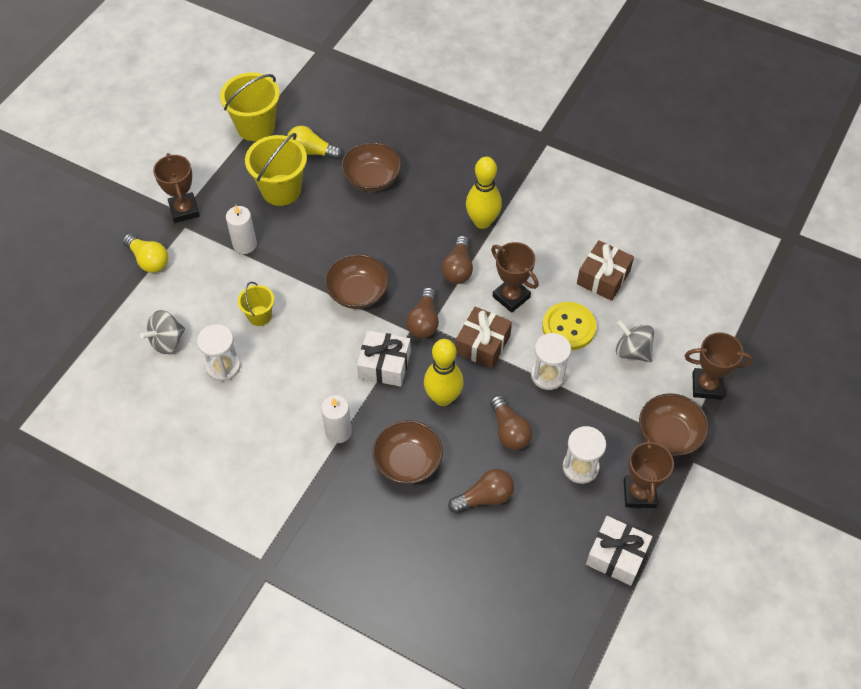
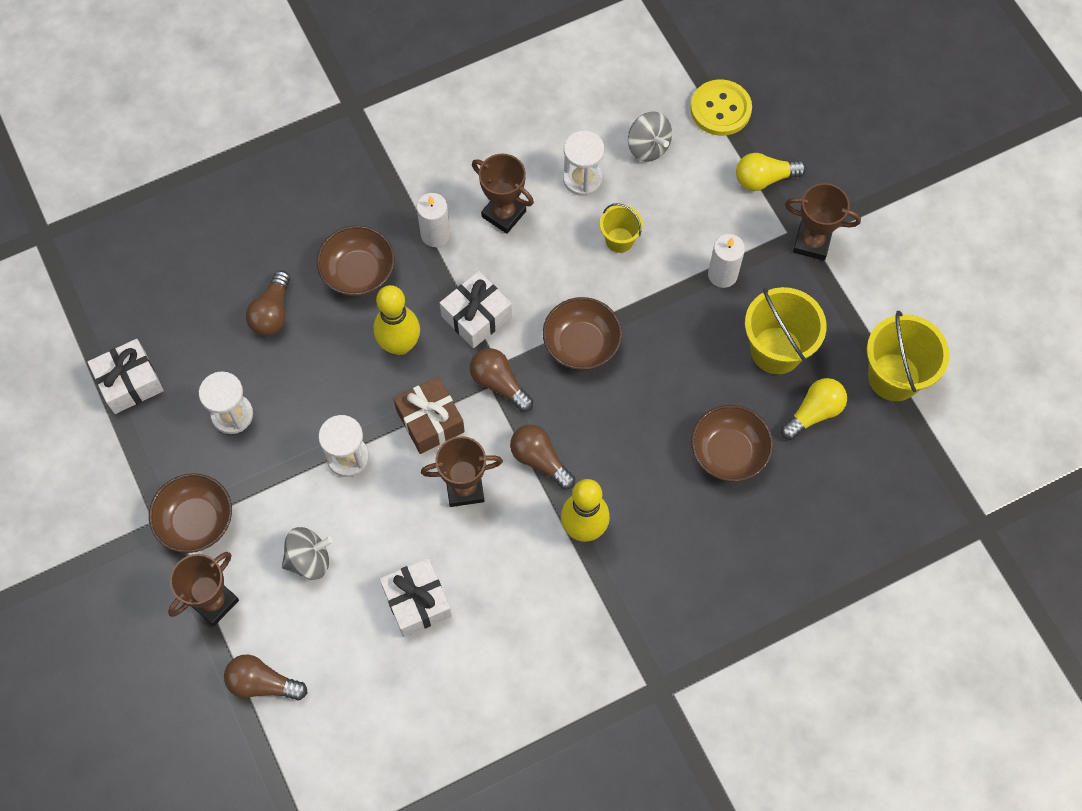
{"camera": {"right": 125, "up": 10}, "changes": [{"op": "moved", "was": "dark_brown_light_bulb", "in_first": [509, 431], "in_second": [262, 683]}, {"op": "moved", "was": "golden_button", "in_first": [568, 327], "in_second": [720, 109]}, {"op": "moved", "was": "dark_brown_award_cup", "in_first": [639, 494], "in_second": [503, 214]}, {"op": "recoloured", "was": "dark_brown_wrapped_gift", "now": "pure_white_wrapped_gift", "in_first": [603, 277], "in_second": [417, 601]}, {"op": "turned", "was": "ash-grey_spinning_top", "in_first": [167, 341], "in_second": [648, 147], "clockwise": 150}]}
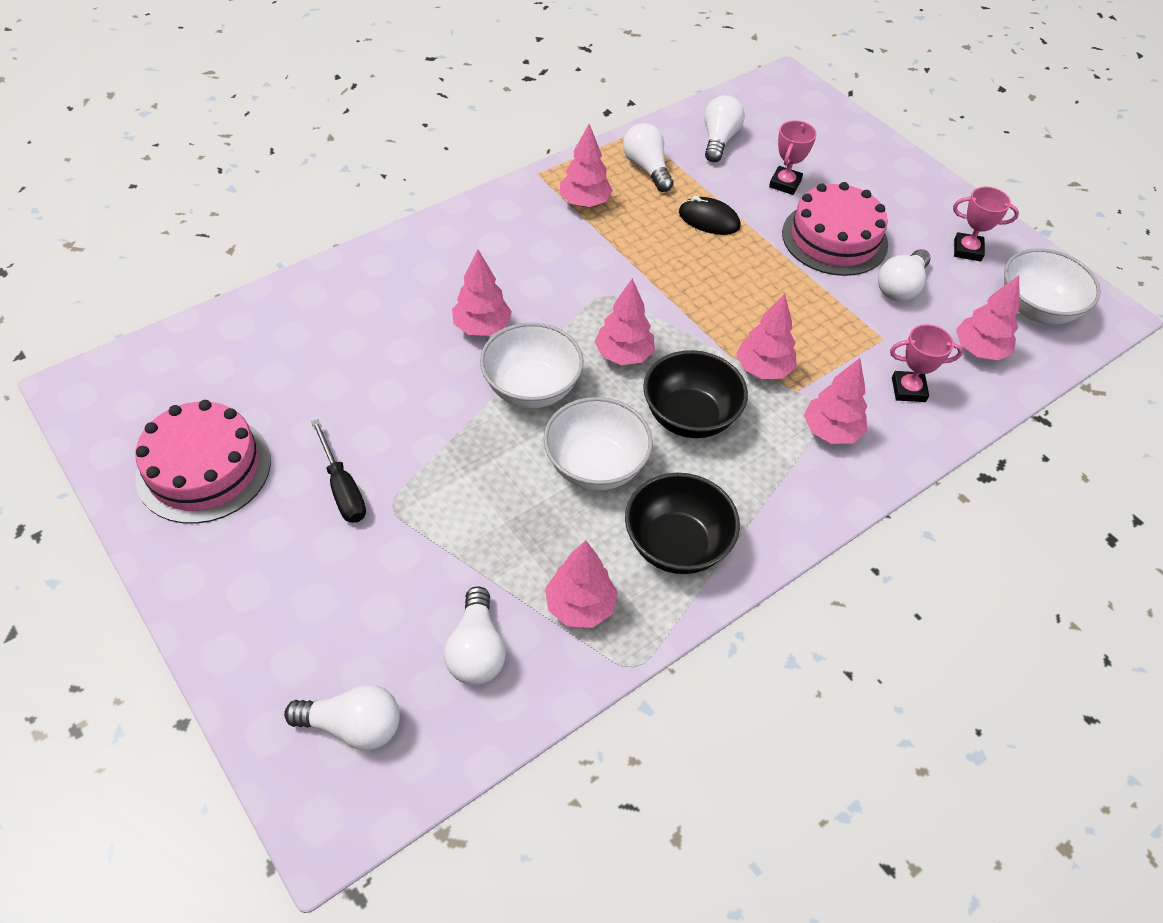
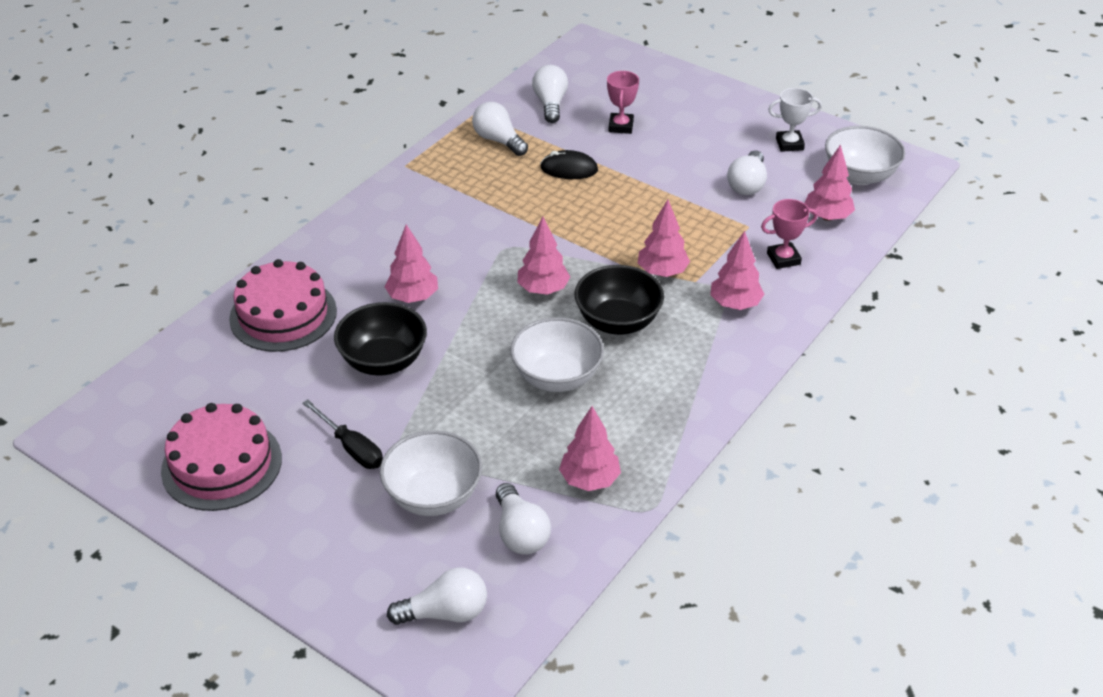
{"camera": {"right": -15, "up": -10}, "changes": [{"op": "removed", "was": "rose-pink_tree", "in_first": [584, 202]}, {"op": "moved", "was": "pure_white_deep_dish", "in_first": [531, 388], "in_second": [433, 496]}, {"op": "moved", "was": "black_deep_dish", "in_first": [676, 545], "in_second": [383, 361]}, {"op": "moved", "was": "rose-pink_gateau", "in_first": [834, 238], "in_second": [283, 314]}, {"op": "recoloured", "was": "rose-pink_award_cup", "now": "pure_white_award_cup", "in_first": [967, 250], "in_second": [789, 144]}]}
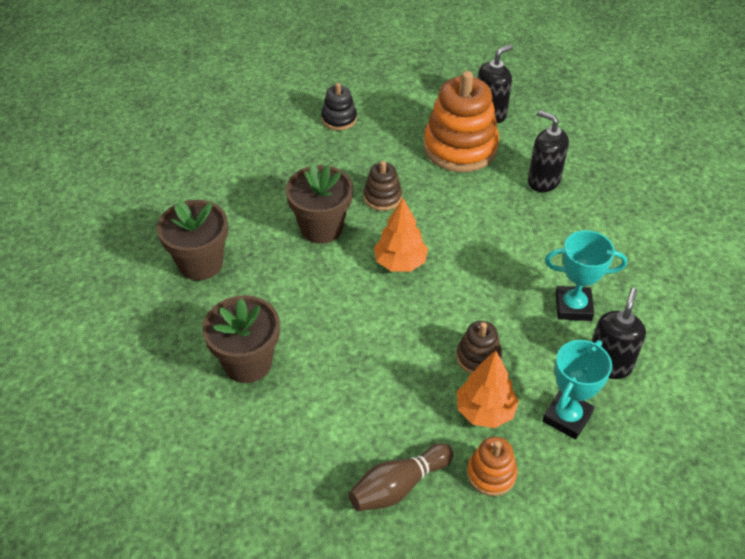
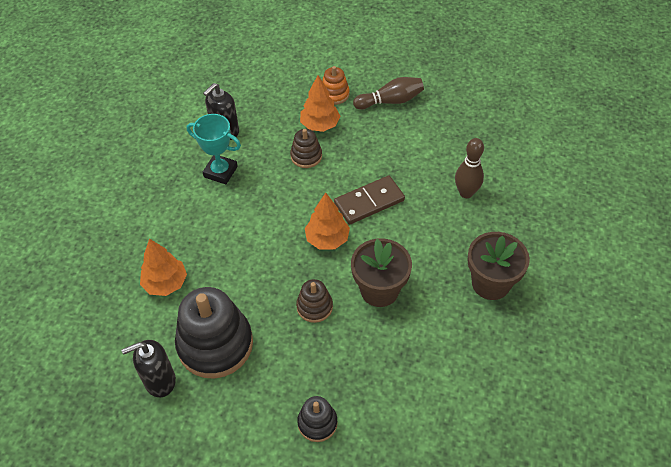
{"camera": {"right": -160, "up": 5}, "changes": [{"op": "removed", "was": "turquoise_award_cup", "in_first": [567, 417]}, {"op": "added", "now": "dark_brown_domino_tile", "in_second": [369, 202]}, {"op": "replaced", "was": "dark_brown_plant_pot", "now": "dark_brown_bowling_pin", "in_first": [248, 362], "in_second": [466, 193]}, {"op": "replaced", "was": "black_soap_pump", "now": "bright_orange_tree", "in_first": [543, 181], "in_second": [166, 283]}, {"op": "recoloured", "was": "bright_orange_stacking_toy", "now": "black_stacking_toy", "in_first": [460, 147], "in_second": [215, 344]}]}
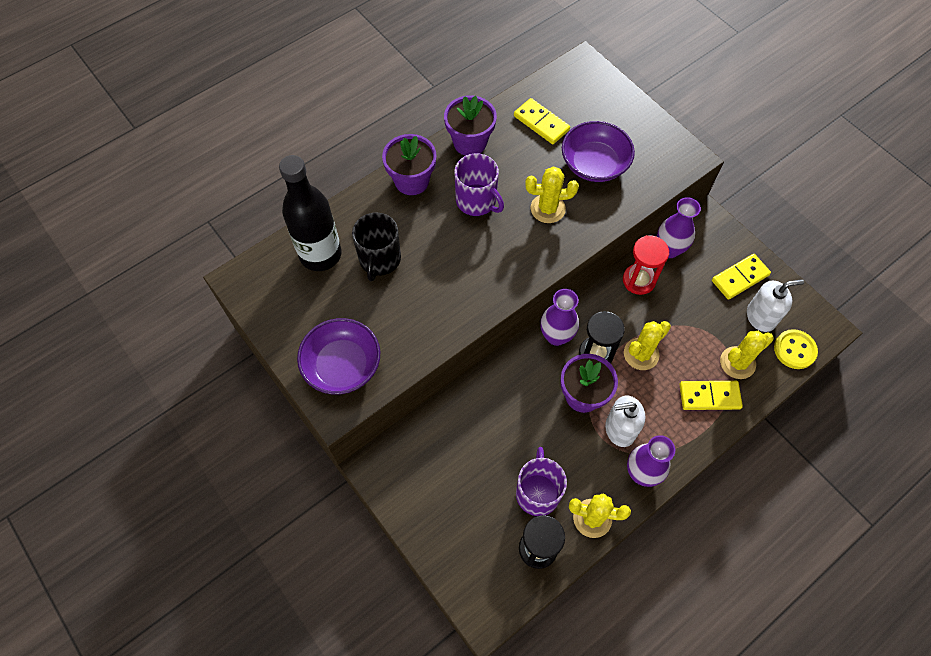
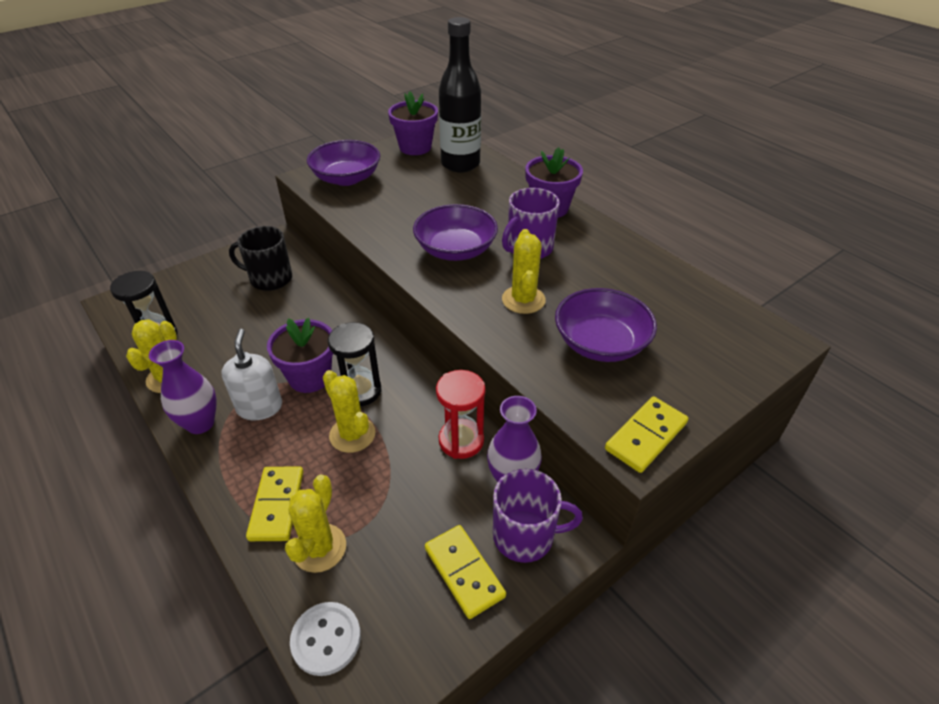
{"camera": {"right": 90, "up": -20}, "changes": [{"op": "removed", "was": "purple_vase", "in_first": [556, 336]}, {"op": "removed", "was": "pure_white_soap_pump", "in_first": [761, 317]}, {"op": "added", "now": "purple_deep_dish", "in_second": [455, 250]}, {"op": "moved", "was": "black_tea_mug", "in_first": [379, 260], "in_second": [270, 279]}, {"op": "moved", "was": "purple_plant_pot", "in_first": [470, 142], "in_second": [415, 147]}, {"op": "moved", "was": "golden_domino_tile", "in_first": [541, 123], "in_second": [646, 436]}, {"op": "moved", "was": "purple_tea_mug", "in_first": [537, 492], "in_second": [525, 536]}, {"op": "recoloured", "was": "golden_button", "now": "pure_white_button", "in_first": [794, 350], "in_second": [326, 639]}, {"op": "turned", "was": "golden_saguaro_cactus", "in_first": [737, 363], "in_second": [319, 548], "clockwise": 45}]}
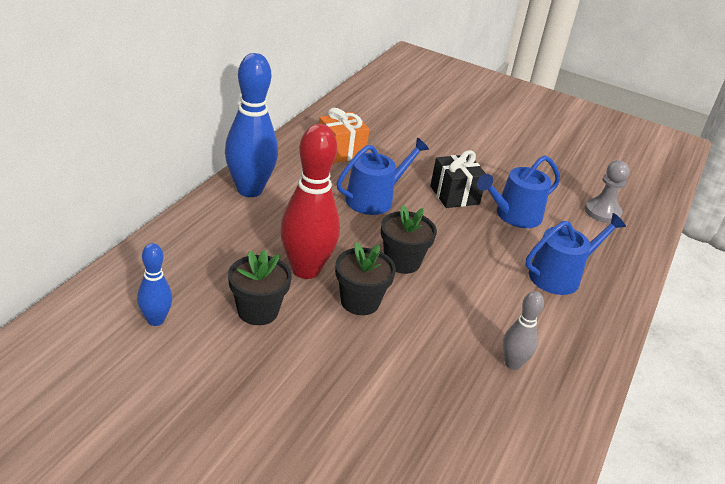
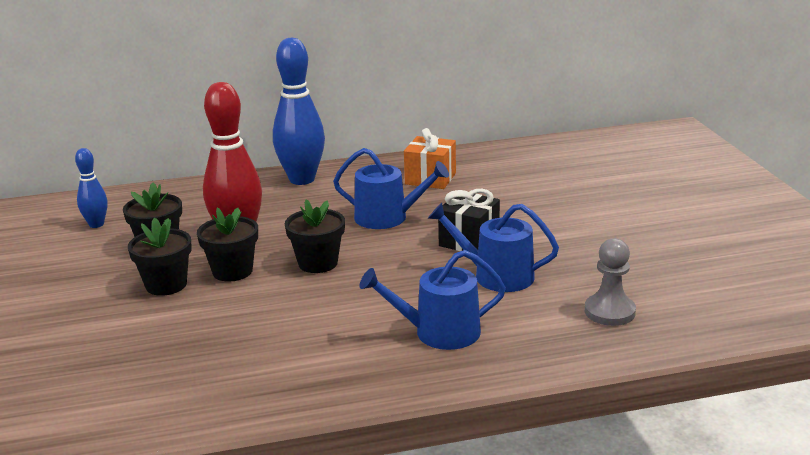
{"camera": {"right": 55, "up": -10}, "changes": [{"op": "removed", "was": "ash-grey_bowling_pin", "in_first": [512, 364]}, {"op": "added", "now": "black_plant_pot", "in_second": [166, 285]}, {"op": "turned", "was": "blue_watering_pot", "in_first": [560, 276], "in_second": [438, 332], "clockwise": 150}]}
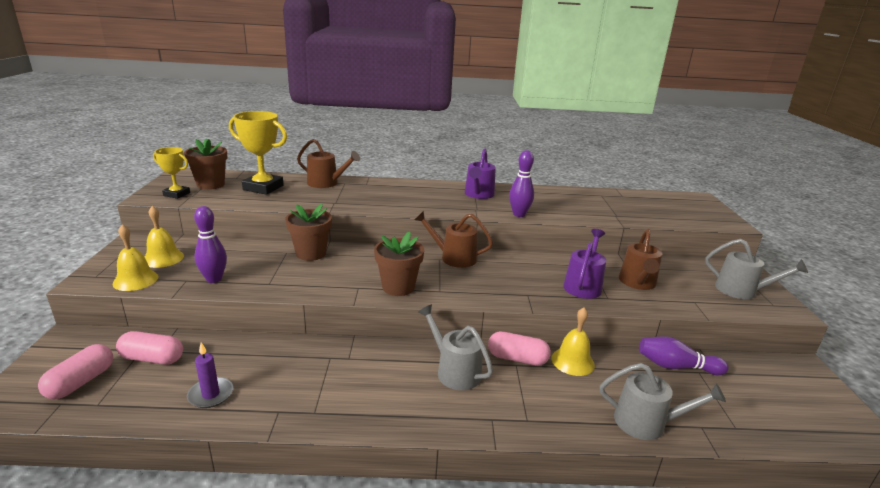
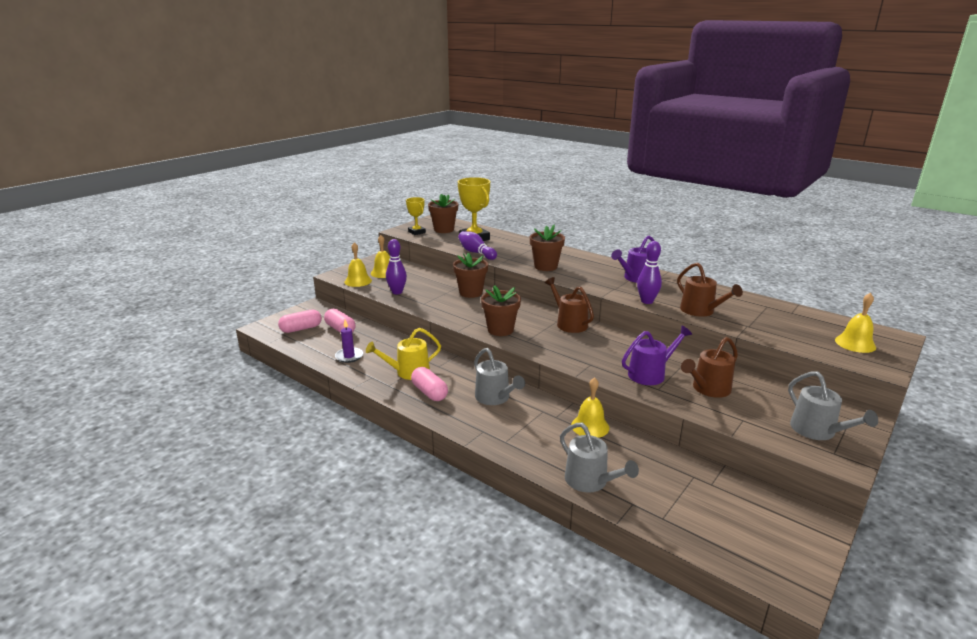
{"camera": {"right": 40, "up": 0}, "changes": [{"op": "added", "now": "golden_watering_pot", "in_second": [408, 372]}, {"op": "added", "now": "dark_brown_plant_pot", "in_second": [546, 266]}, {"op": "added", "now": "golden_school_bell", "in_second": [855, 343]}, {"op": "moved", "was": "dark_brown_watering_pot", "in_first": [326, 183], "in_second": [700, 311]}, {"op": "moved", "was": "rose-pink_pill_shape", "in_first": [517, 358], "in_second": [429, 392]}, {"op": "moved", "was": "purple_bowling_pin", "in_first": [676, 366], "in_second": [476, 253]}, {"op": "turned", "was": "ash-grey_watering_pot", "in_first": [454, 371], "in_second": [495, 398], "clockwise": 150}]}
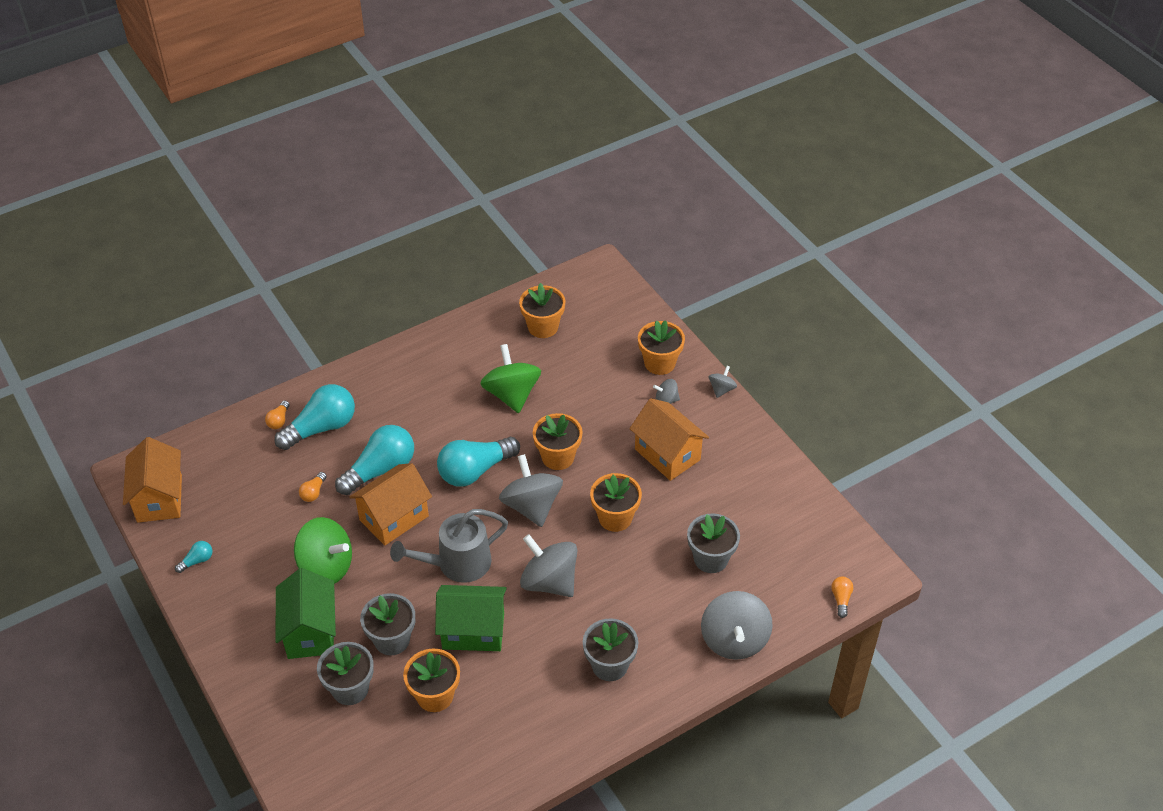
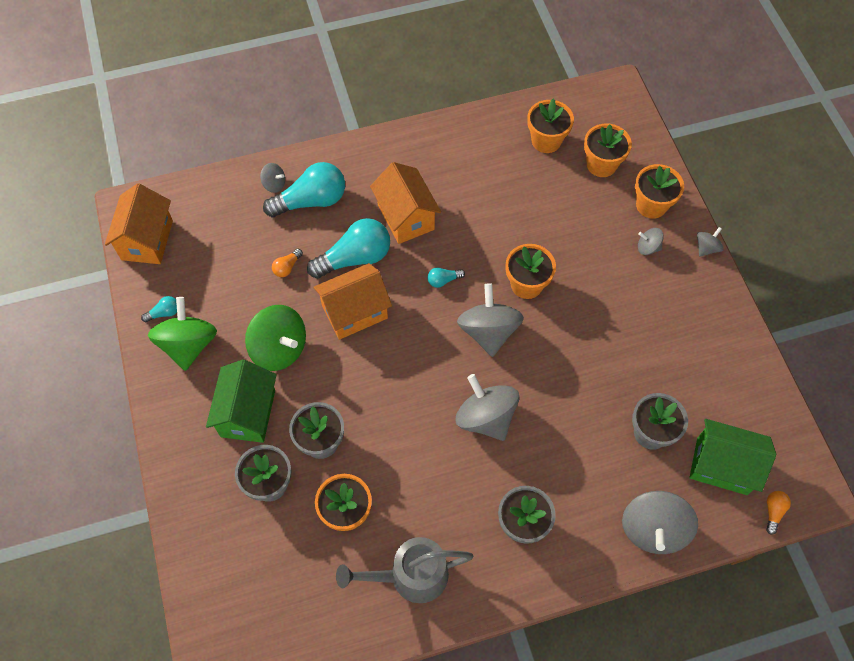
{"camera": {"right": 15, "up": 15}, "changes": [{"op": "moved", "was": "ash-grey_watering_pot", "in_first": [457, 564], "in_second": [410, 576]}, {"op": "moved", "was": "emerald_house", "in_first": [473, 631], "in_second": [721, 466]}, {"op": "moved", "was": "emerald_spinning_top", "in_first": [511, 394], "in_second": [188, 345]}, {"op": "moved", "was": "bright_orange_plant_pot", "in_first": [615, 518], "in_second": [601, 164]}, {"op": "moved", "was": "bright_orange_house", "in_first": [667, 454], "in_second": [406, 217]}, {"op": "replaced", "was": "bright_orange_light_bulb", "now": "ash-grey_spinning_top", "in_first": [279, 420], "in_second": [274, 184]}, {"op": "resized", "was": "turquoise_light_bulb", "in_first": [475, 471], "in_second": [443, 280], "ratio": 0.44}]}
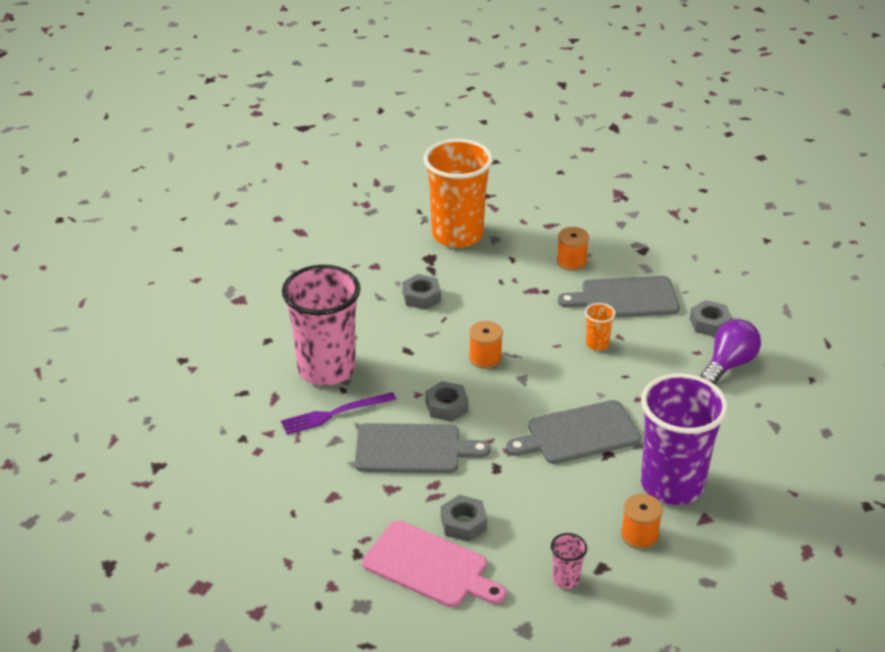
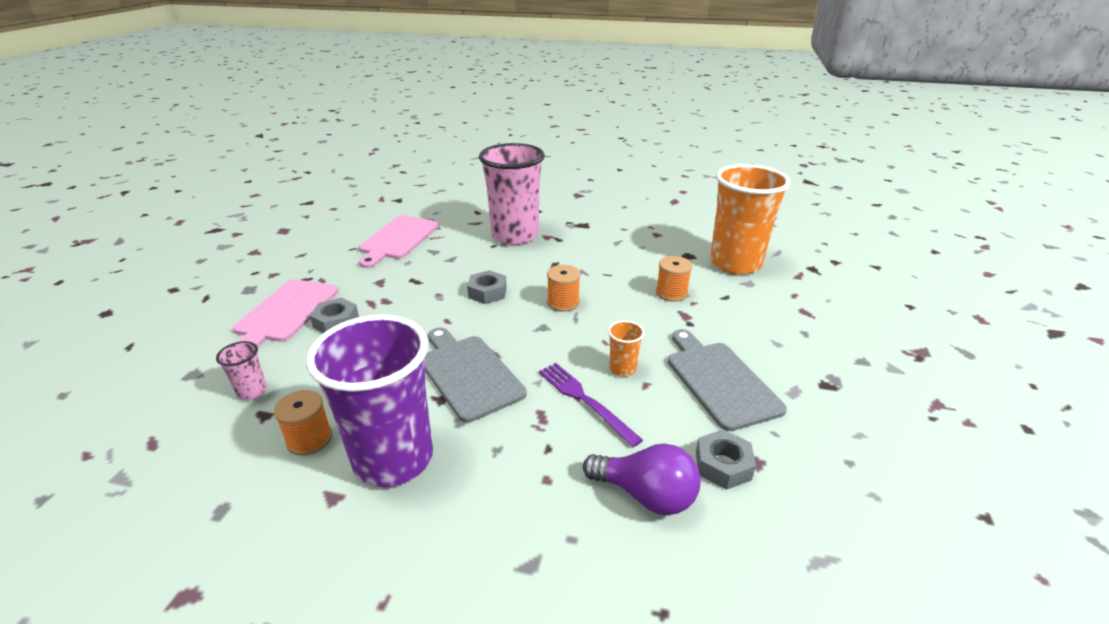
{"camera": {"right": 75, "up": -5}, "changes": [{"op": "removed", "was": "ash-grey_chopping_board", "in_first": [413, 449]}, {"op": "removed", "was": "ash-grey_hex_nut", "in_first": [421, 297]}, {"op": "added", "now": "rose-pink_chopping_board", "in_second": [398, 239]}, {"op": "moved", "was": "purple_fork", "in_first": [334, 414], "in_second": [585, 400]}, {"op": "moved", "was": "bright_orange_spool", "in_first": [571, 262], "in_second": [671, 293]}]}
